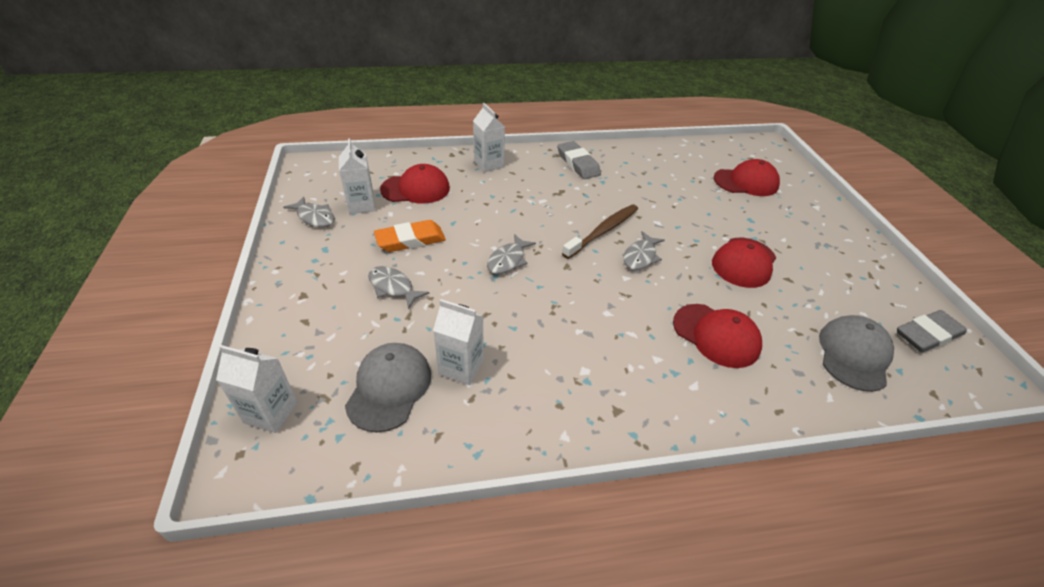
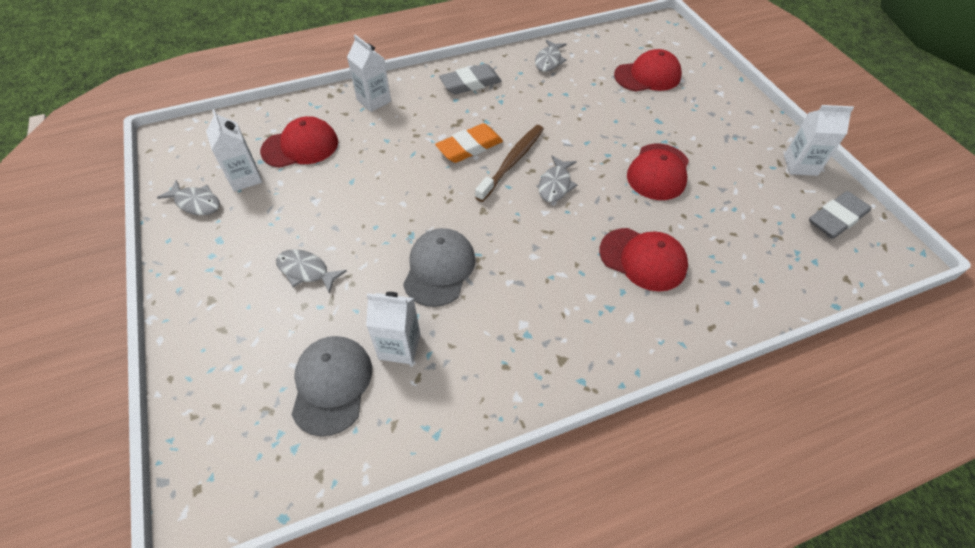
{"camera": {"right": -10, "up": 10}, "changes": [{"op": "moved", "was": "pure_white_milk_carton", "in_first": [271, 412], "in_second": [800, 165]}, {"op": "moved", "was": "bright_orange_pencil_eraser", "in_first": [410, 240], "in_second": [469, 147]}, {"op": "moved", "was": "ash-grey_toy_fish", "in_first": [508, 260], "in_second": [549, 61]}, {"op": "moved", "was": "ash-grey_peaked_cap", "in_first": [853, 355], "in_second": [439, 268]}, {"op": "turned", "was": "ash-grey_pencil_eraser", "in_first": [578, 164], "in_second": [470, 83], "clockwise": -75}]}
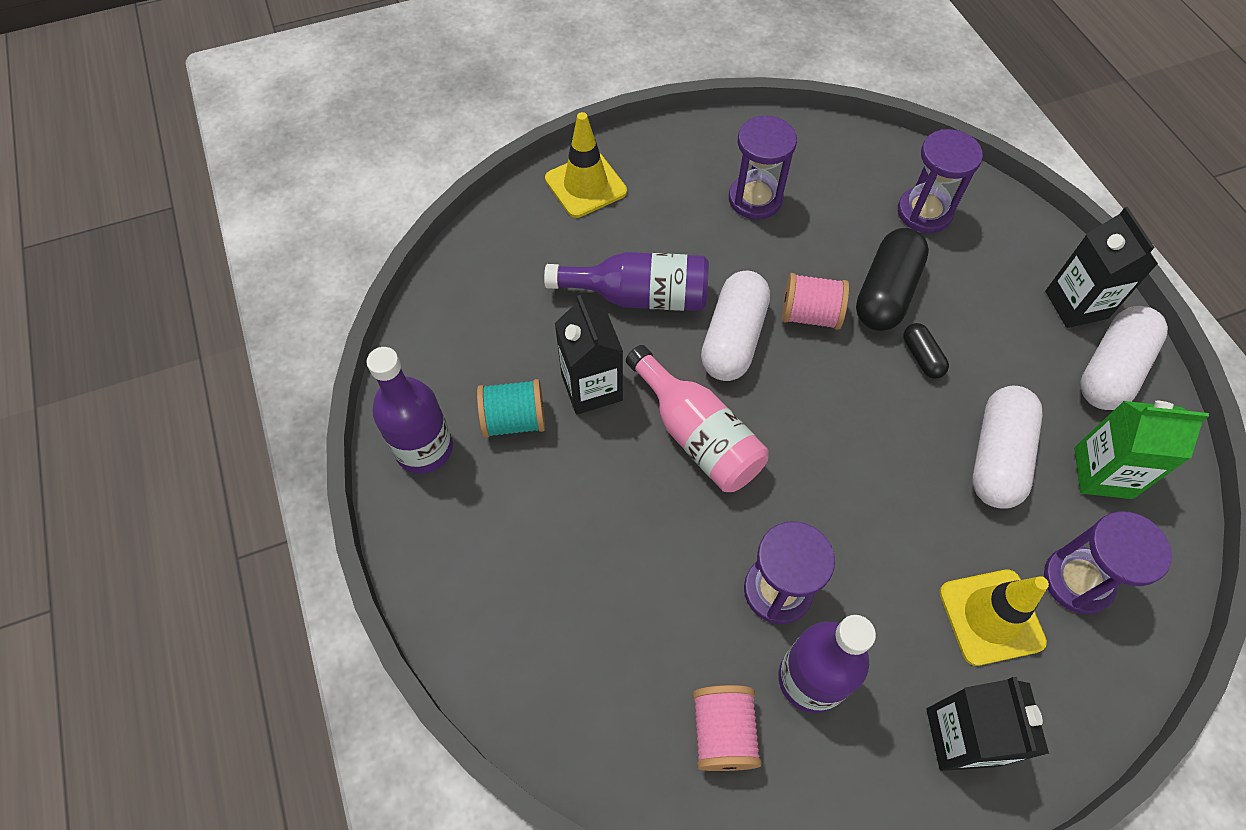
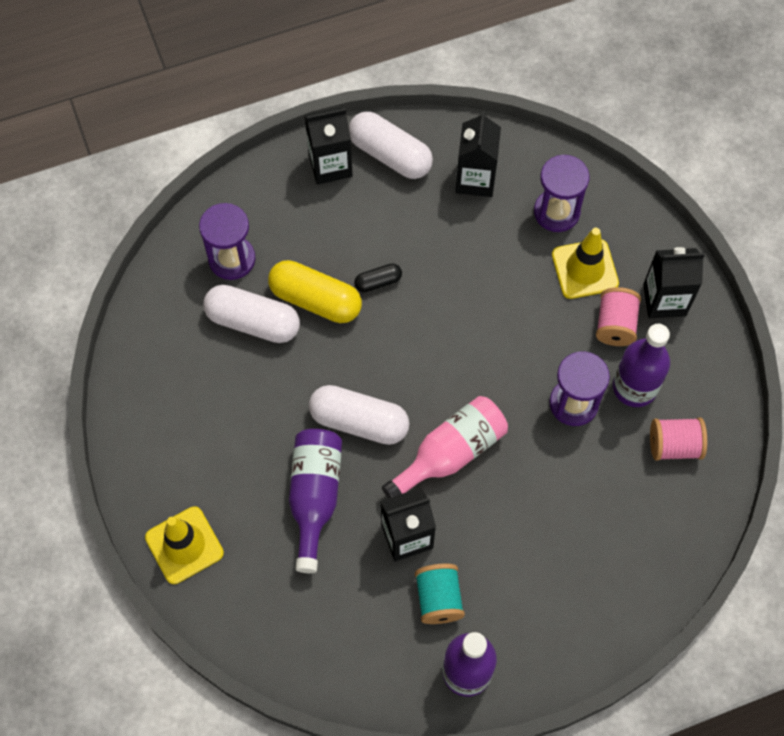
{"camera": {"right": -90, "up": 5}, "changes": [{"op": "removed", "was": "purple_sand_timer", "in_first": [755, 199]}, {"op": "moved", "was": "rose-pink_spool", "in_first": [809, 315], "in_second": [615, 325]}, {"op": "moved", "was": "pure_white_pill_shape", "in_first": [997, 457], "in_second": [253, 322]}, {"op": "recoloured", "was": "black_pill_shape", "now": "golden_pill_shape", "in_first": [886, 292], "in_second": [315, 300]}, {"op": "recoloured", "was": "emerald_milk_carton", "now": "black_milk_carton", "in_first": [1103, 472], "in_second": [475, 179]}]}
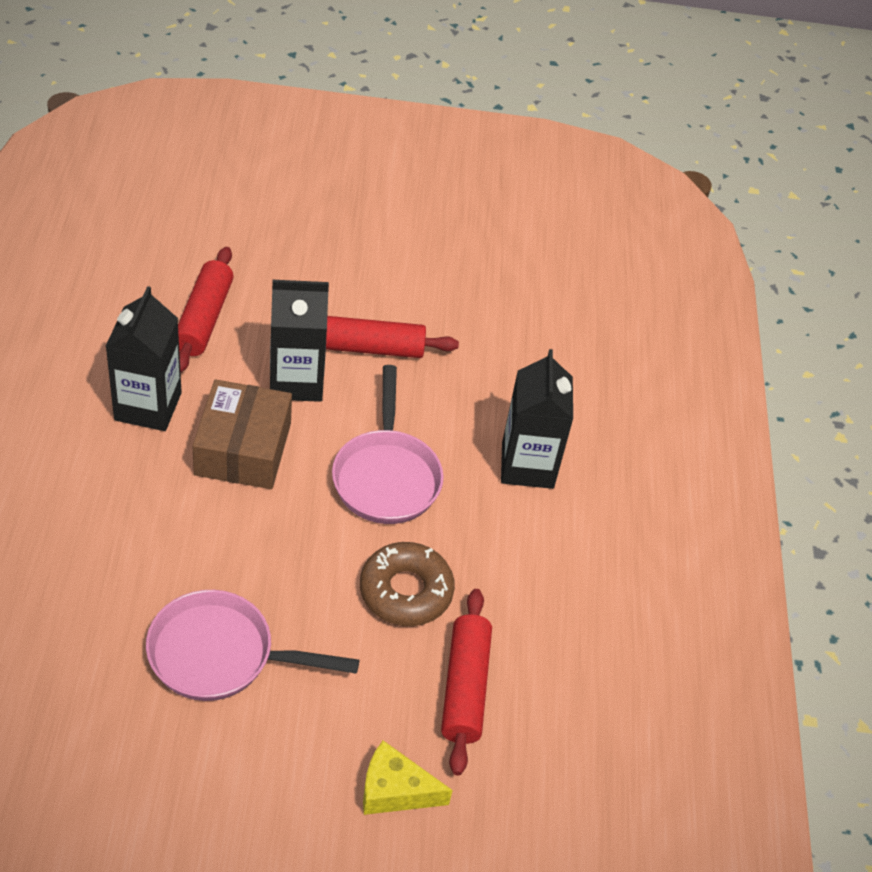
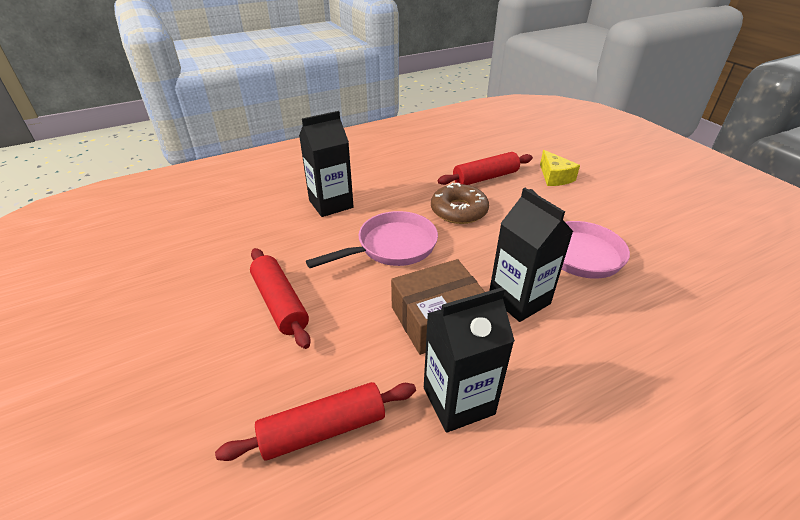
{"camera": {"right": -115, "up": -10}, "changes": [{"op": "moved", "was": "black_milk_carton", "in_first": [296, 381], "in_second": [519, 300]}]}
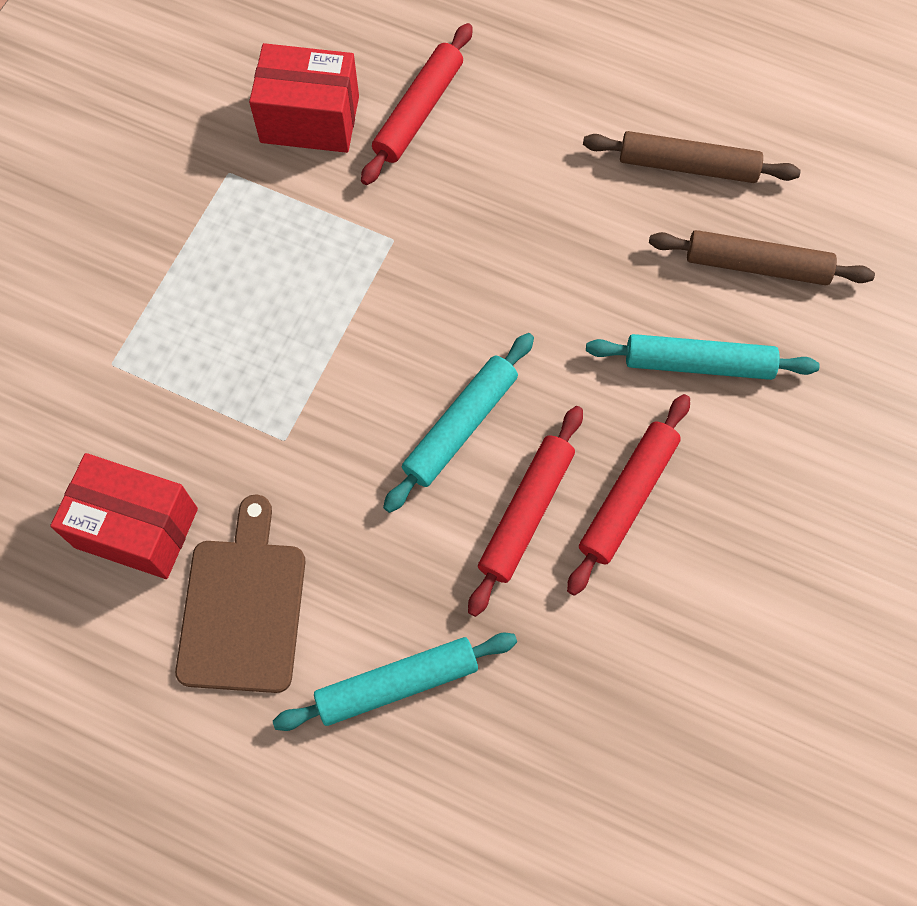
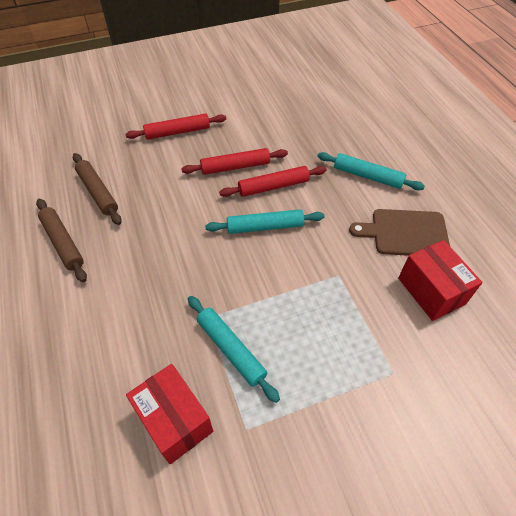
{"camera": {"right": -135, "up": -15}, "changes": [{"op": "moved", "was": "red_pastry_roller", "in_first": [418, 111], "in_second": [177, 132]}, {"op": "moved", "was": "turquoise_pastry_roller", "in_first": [698, 364], "in_second": [231, 349]}, {"op": "turned", "was": "dark_brown_chopping_board", "in_first": [243, 607], "in_second": [405, 233], "clockwise": 45}]}
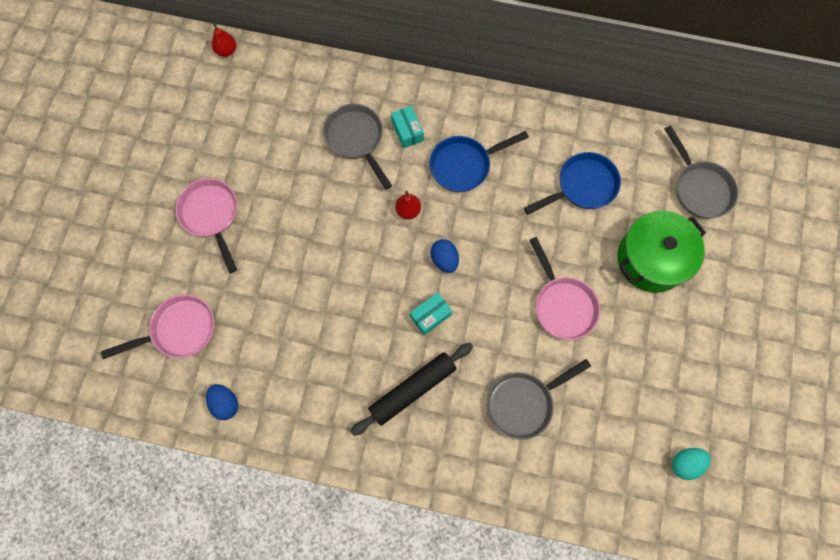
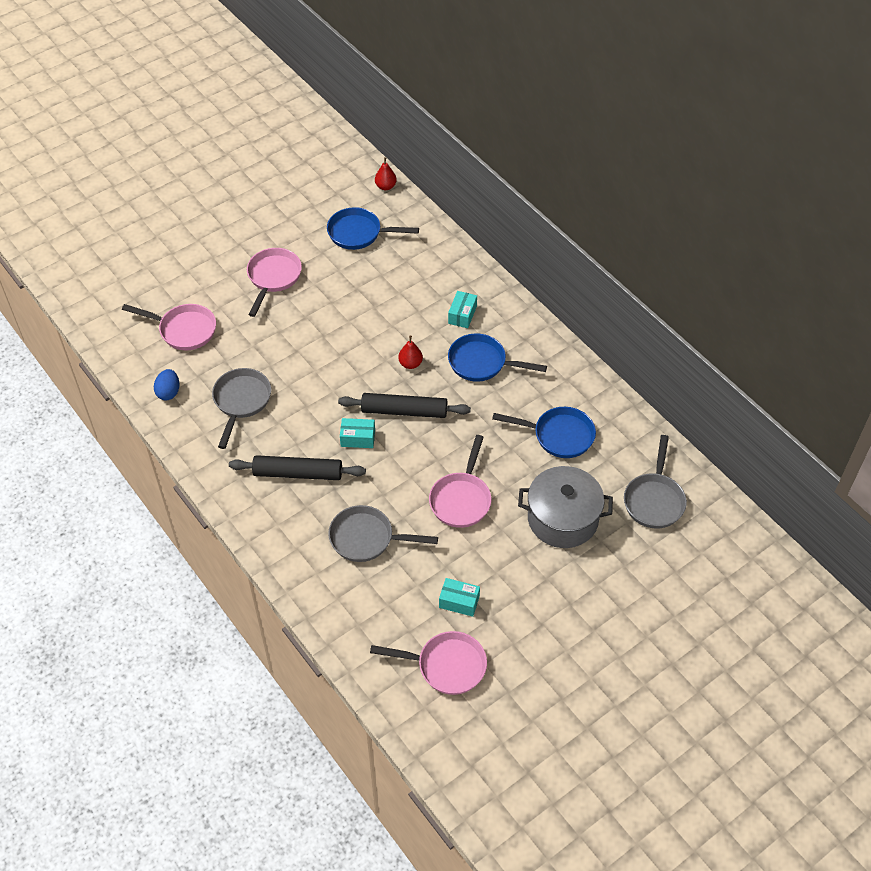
{"camera": {"right": 40, "up": -20}, "changes": [{"op": "added", "now": "blue_frying_pan", "in_second": [359, 233]}, {"op": "added", "now": "turquoise_box", "in_second": [459, 602]}, {"op": "moved", "was": "ash-grey_frying_pan", "in_first": [356, 139], "in_second": [241, 402]}, {"op": "replaced", "was": "blue_egg", "now": "black_pastry_roller", "in_first": [444, 260], "in_second": [404, 411]}, {"op": "replaced", "was": "turquoise_egg", "now": "rose-pink_frying_pan", "in_first": [685, 463], "in_second": [446, 666]}, {"op": "recoloured", "was": "emerald_stockpot", "now": "ash-grey_stockpot", "in_first": [651, 259], "in_second": [562, 519]}]}
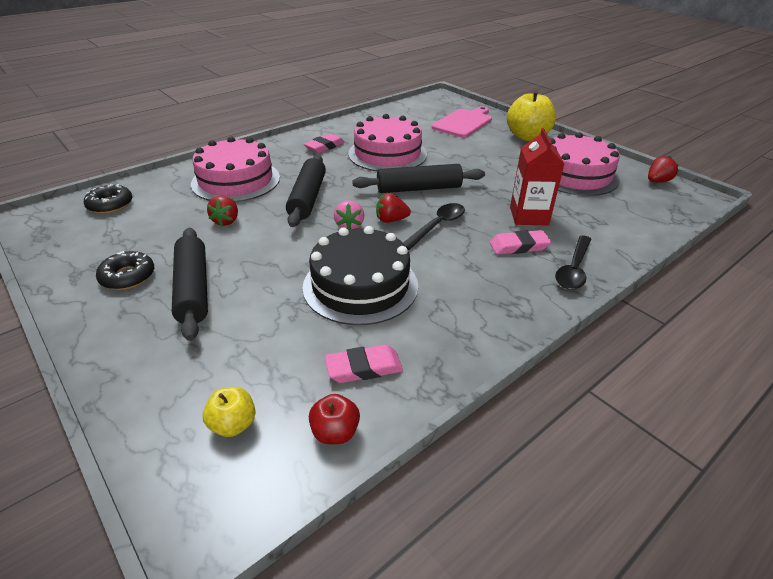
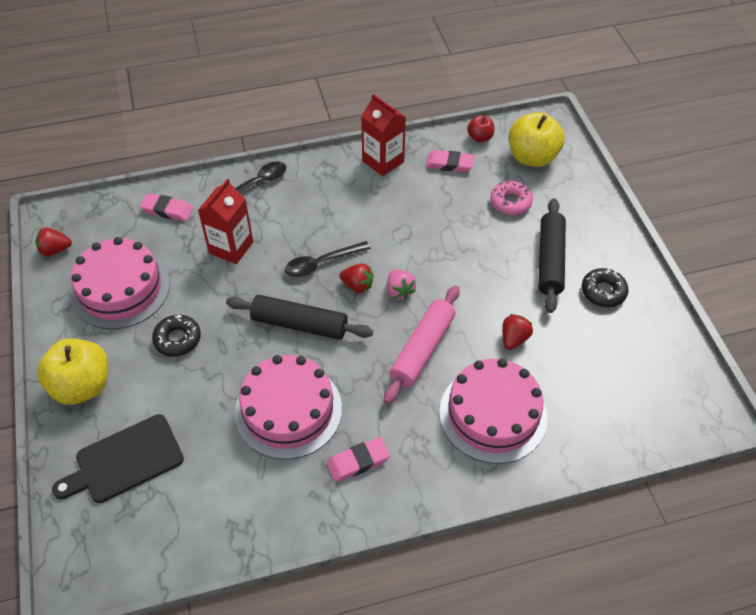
{"camera": {"right": -155, "up": 15}, "changes": [{"op": "removed", "was": "black_gateau", "in_first": [360, 285]}, {"op": "added", "now": "red_milk_carton", "in_second": [383, 161]}, {"op": "added", "now": "rose-pink_glazed_donut", "in_second": [510, 202]}, {"op": "moved", "was": "black_glazed_donut", "in_first": [110, 205], "in_second": [177, 339]}, {"op": "moved", "was": "rose-pink_pencil_eraser", "in_first": [519, 246], "in_second": [167, 210]}, {"op": "recoloured", "was": "black_pastry_roller", "now": "rose-pink_pastry_roller", "in_first": [308, 198], "in_second": [422, 349]}, {"op": "recoloured", "was": "rose-pink_chopping_board", "now": "black_chopping_board", "in_first": [463, 122], "in_second": [125, 461]}, {"op": "turned", "was": "rose-pink_strawberry", "in_first": [349, 226], "in_second": [399, 291], "clockwise": 135}, {"op": "resized", "was": "golden_toy_apple", "in_first": [233, 424], "in_second": [532, 157], "ratio": 1.97}]}
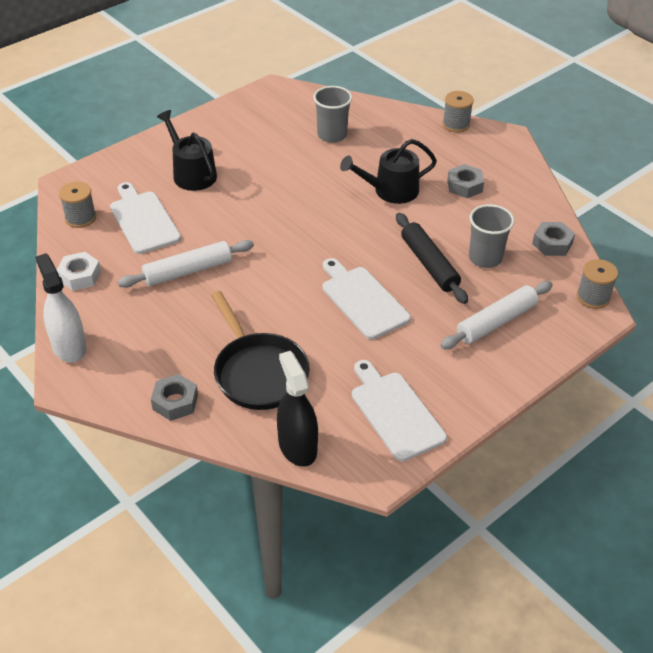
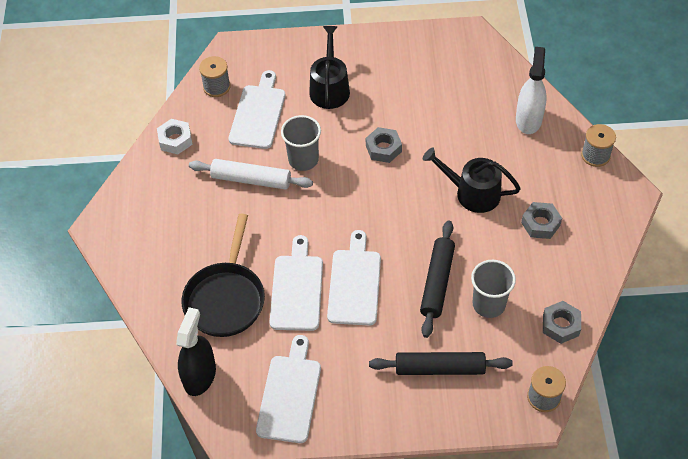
{"camera": {"right": 40, "up": 10}, "changes": [{"op": "added", "now": "pure_white_chopping_board", "in_second": [297, 289]}, {"op": "moved", "was": "pure_white_spray_cleaner", "in_first": [69, 346], "in_second": [528, 119]}, {"op": "moved", "was": "ash-grey_hex_nut", "in_first": [175, 402], "in_second": [383, 148]}, {"op": "moved", "was": "ash-grey_beaker", "in_first": [332, 135], "in_second": [303, 159]}, {"op": "recoloured", "was": "pure_white_pastry_roller", "now": "black_pastry_roller", "in_first": [496, 322], "in_second": [440, 368]}]}
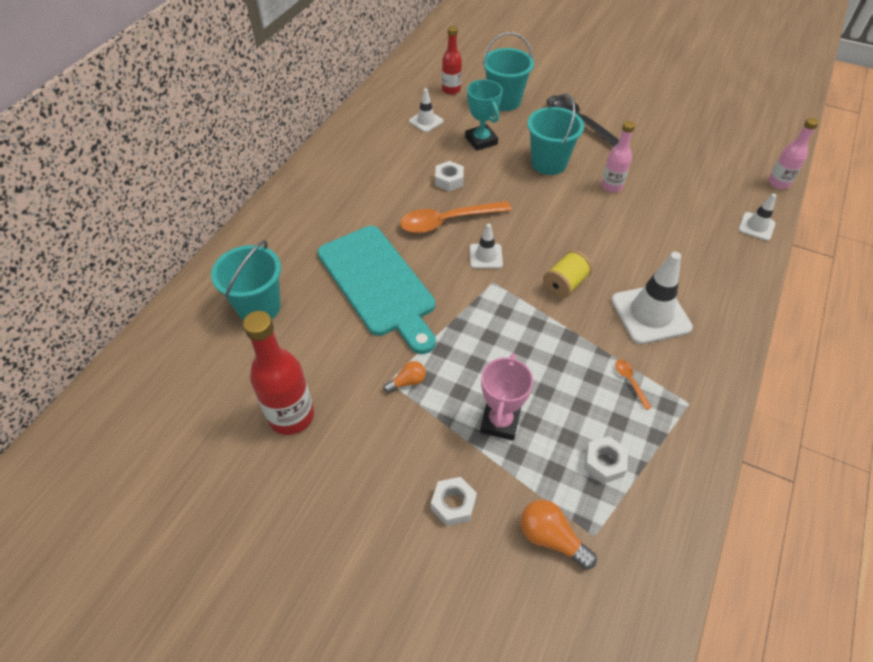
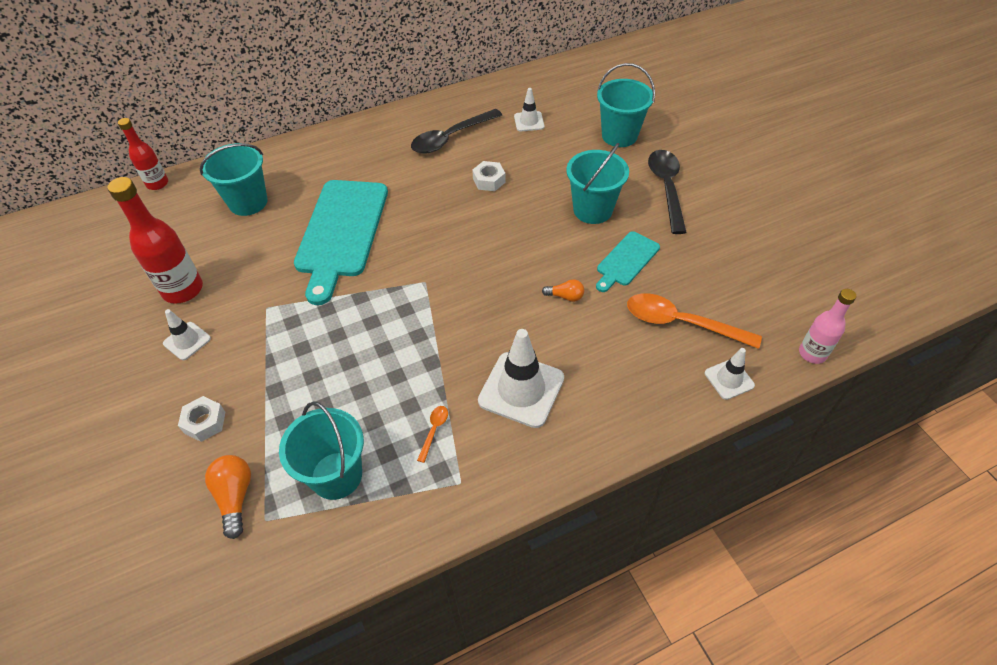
{"camera": {"right": 40, "up": 0}, "changes": [{"op": "removed", "was": "turquoise_award_cup", "in_first": [481, 141]}, {"op": "removed", "was": "rose-pink_award_cup", "in_first": [500, 422]}, {"op": "removed", "was": "golden_spool", "in_first": [565, 284]}, {"op": "added", "now": "black_teaspoon", "in_second": [451, 138]}, {"op": "moved", "was": "bright_orange_light_bulb", "in_first": [407, 382], "in_second": [565, 296]}, {"op": "moved", "was": "bright_orange_teaspoon", "in_first": [447, 221], "in_second": [681, 323]}, {"op": "moved", "was": "red_bottle", "in_first": [451, 90], "in_second": [157, 184]}, {"op": "moved", "was": "pure_white_safety_cone", "in_first": [485, 256], "in_second": [187, 341]}, {"op": "replaced", "was": "pure_white_hex_nut", "now": "turquoise_sand_bucket", "in_first": [604, 463], "in_second": [336, 475]}, {"op": "replaced", "was": "rose-pink_bottle", "now": "turquoise_chopping_board", "in_first": [611, 186], "in_second": [626, 261]}]}
